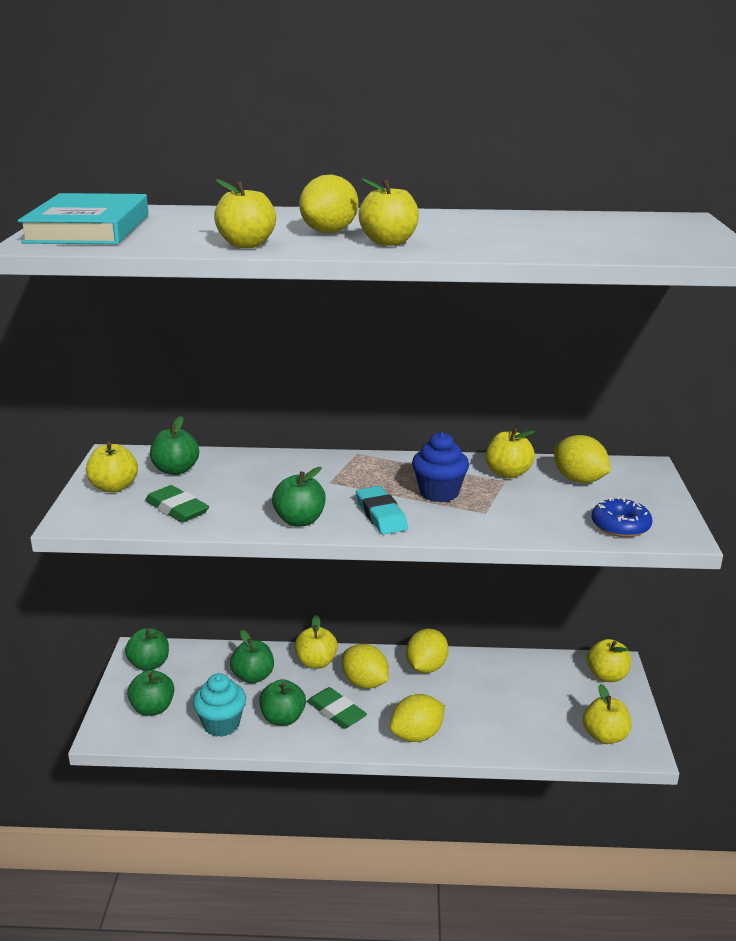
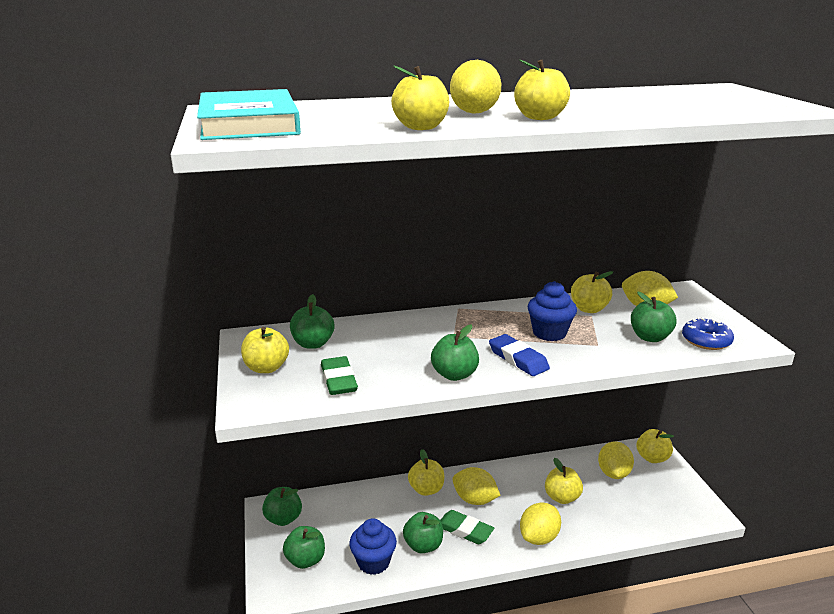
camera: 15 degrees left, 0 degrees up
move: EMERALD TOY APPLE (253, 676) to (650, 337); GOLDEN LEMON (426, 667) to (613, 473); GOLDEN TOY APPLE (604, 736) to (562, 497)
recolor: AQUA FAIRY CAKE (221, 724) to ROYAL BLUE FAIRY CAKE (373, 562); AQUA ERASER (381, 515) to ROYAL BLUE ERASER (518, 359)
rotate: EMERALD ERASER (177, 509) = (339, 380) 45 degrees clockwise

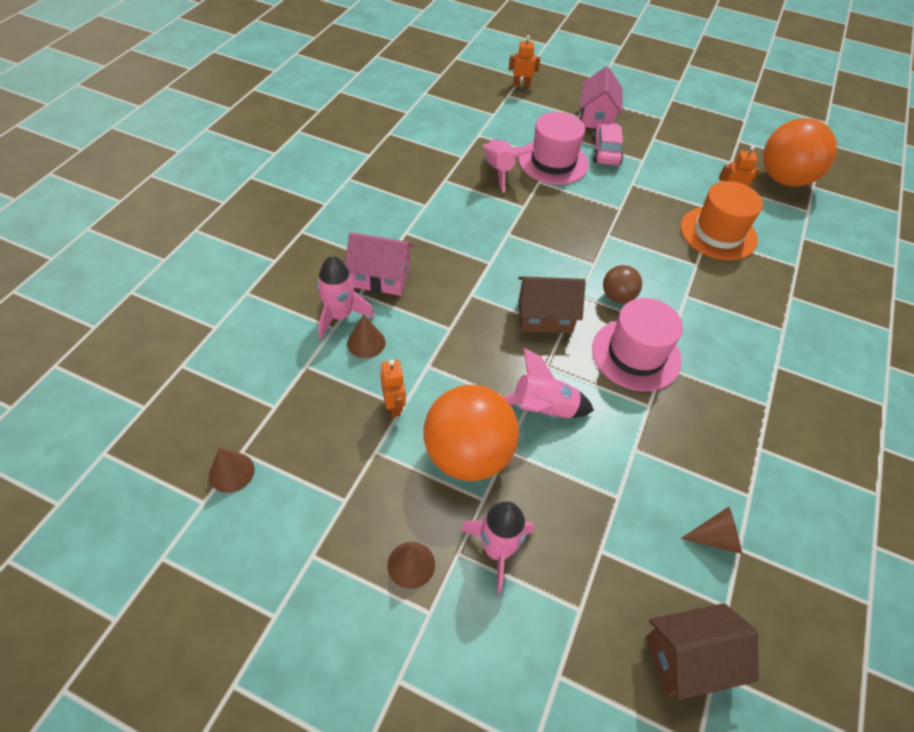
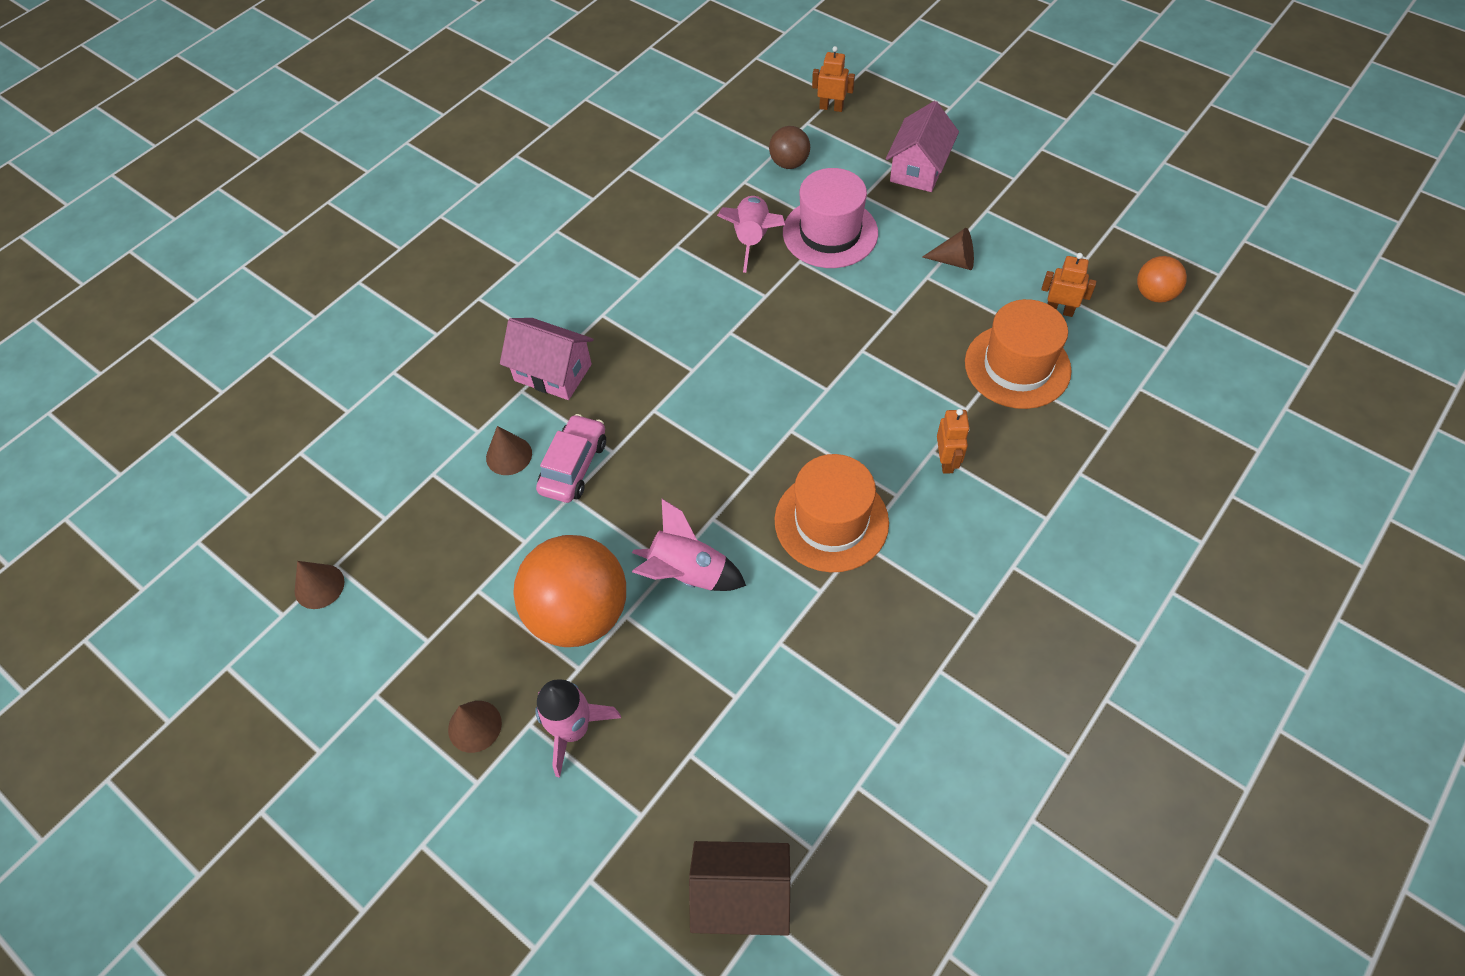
camera: 20 degrees right, 5 degrees up
delete: PINK TOY ROCKET (340, 316); RUSSET COTTAGE (545, 316)
move: ORANGE-COLOURED TOY ROBOT (394, 406) to (946, 461); PINK CAR (605, 151) to (574, 466); RUSSET PLAY BALL (617, 297) to (789, 163); RUSSET CONE SHAPE (715, 538) to (954, 261)
recolor: PINK TOP HAT (636, 354) to ORANGE-COLOURED TOP HAT (831, 521)
resize: ORANGE-COLOURED PLAY BALL (784, 179) = (1154, 294) x0.50

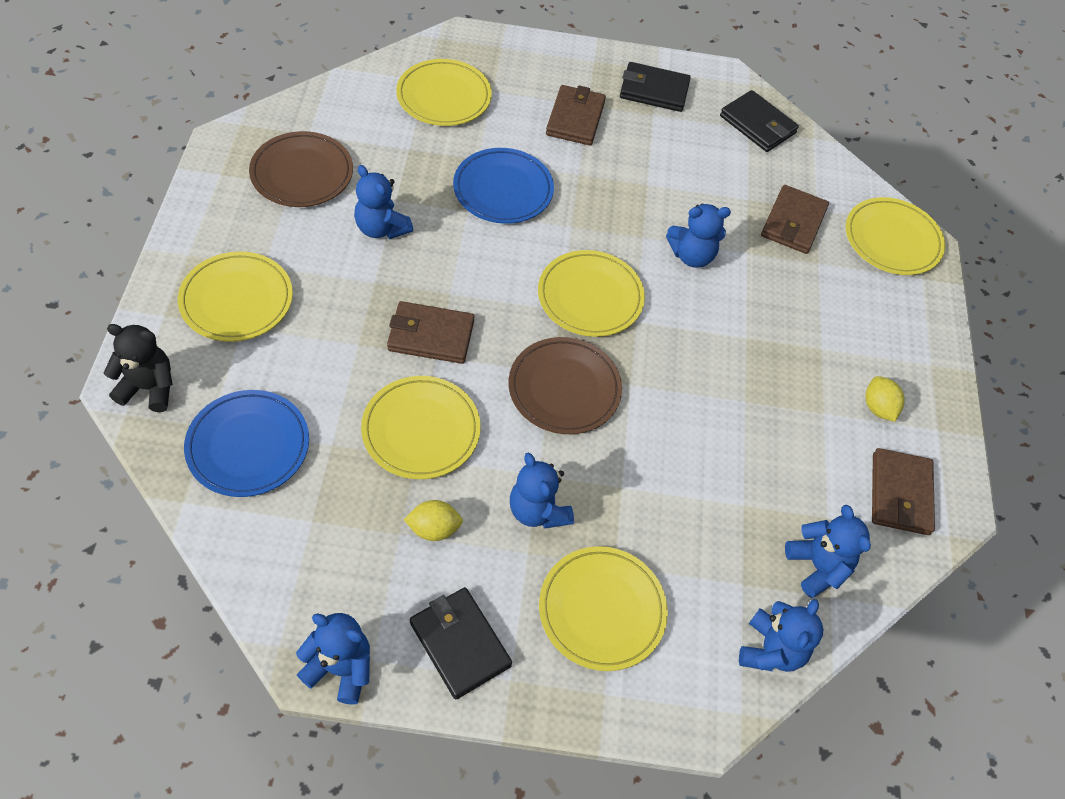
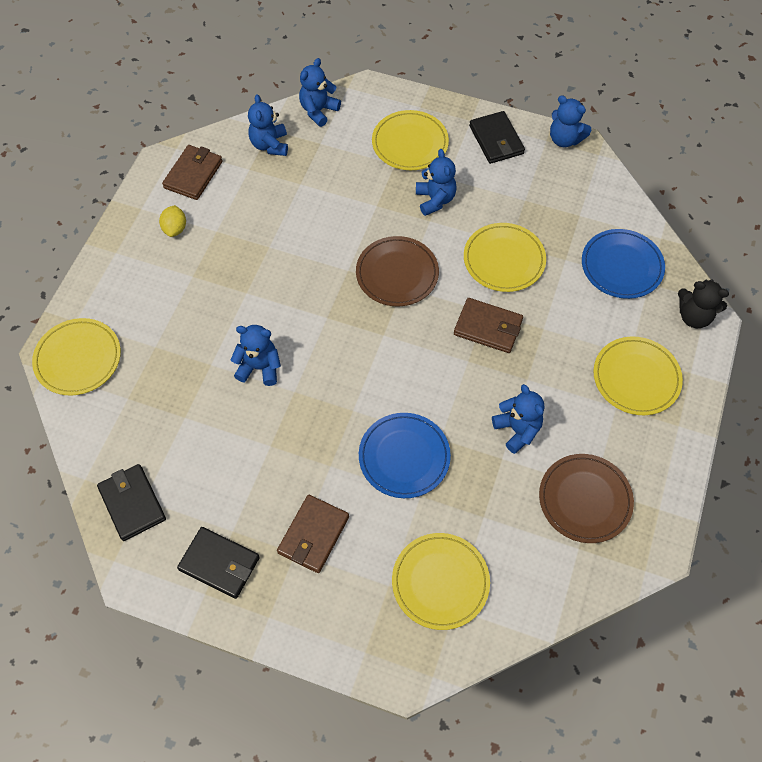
camera: 160 degrees left, 5 degrees up
delete: GOLDEN LEMON (434, 528); GOLDEN PLATE (590, 297); RUSSET WALLET (793, 222)

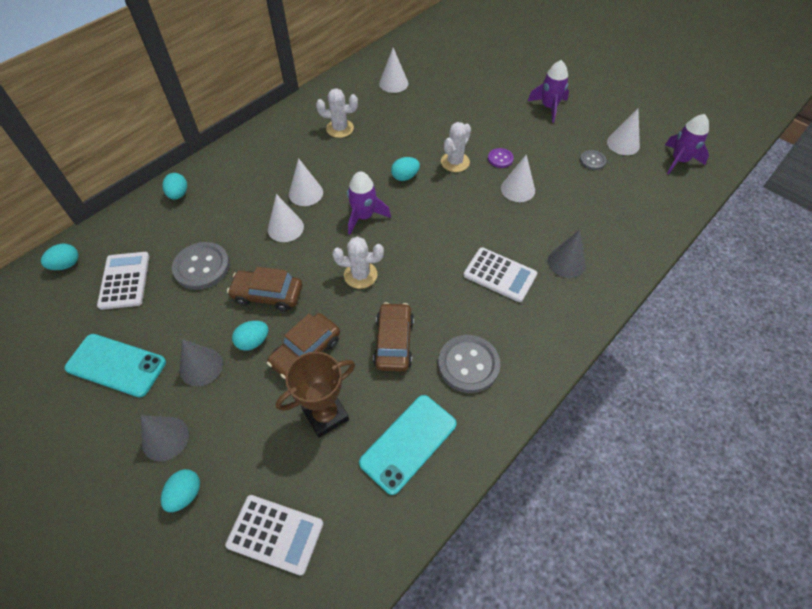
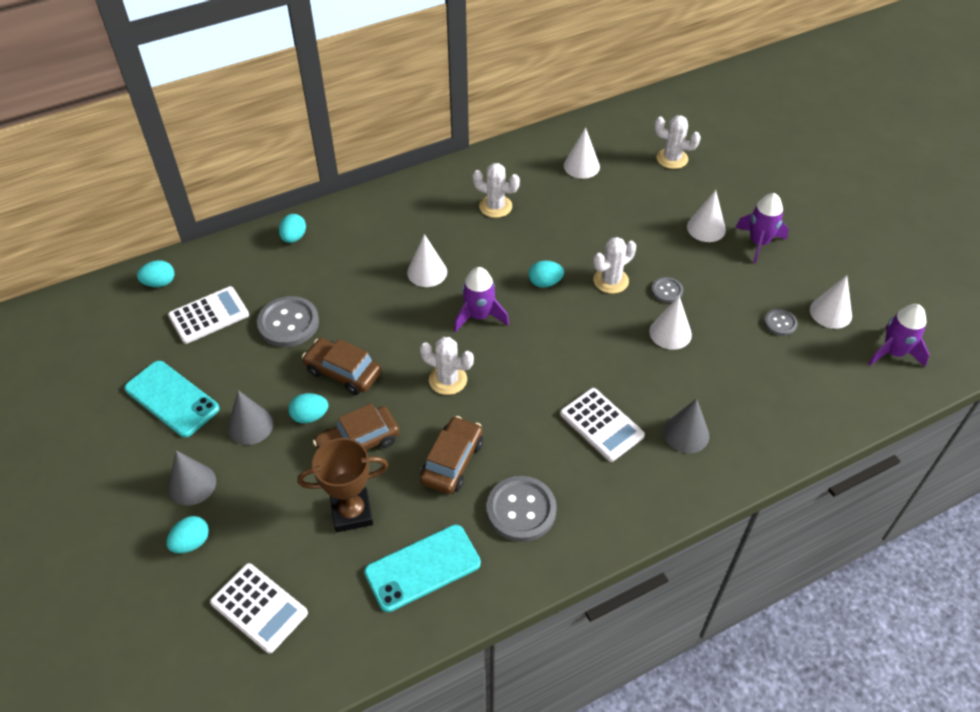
camera: 20 degrees right, 5 degrees down
insert: PURE WHITE PRICKLY PLANT (672, 158)
move: PURE WHITE CONE SHAPE (285, 228) to (706, 228)
recolor: ROYAL PURPLE SHIRT BUTTON (500, 159) to GREY SHIRT BUTTON (667, 291)
rotate: PURE WHITE CALCULATOR (125, 280) = (209, 315) 45 degrees clockwise

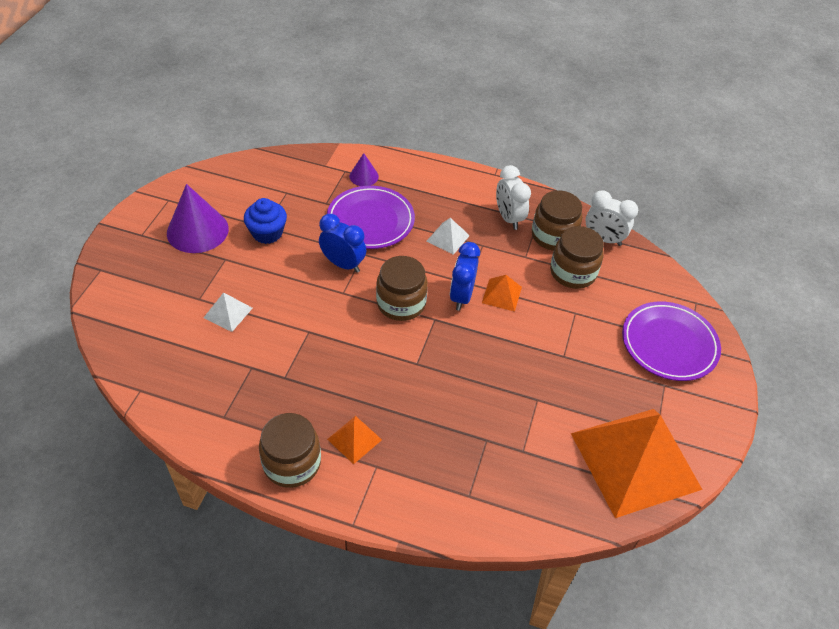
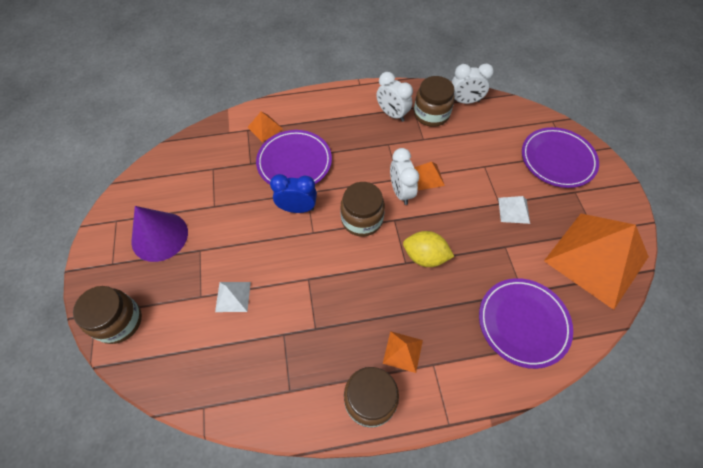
camera: 25 degrees left, 10 degrees up
delete: ROYAL BLUE FAIRY CAKE (267, 233)
insert: GOLDEN LEMON (425, 256); ROYAL PURPLE PLATE (523, 323)
move: PURE WHITE SOLID PYRAMID (448, 238) to (513, 210); RUSSET JAR (573, 272) to (119, 321)
replace: ROYAL PURPLE CONE SHAPE (364, 176) to ORANGE-COLOURED SOLID PYRAMID (265, 128)
recolor: ROYAL BLUE BEDSIDE CLOCK (461, 296) to PURE WHITE BEDSIDE CLOCK (401, 192)

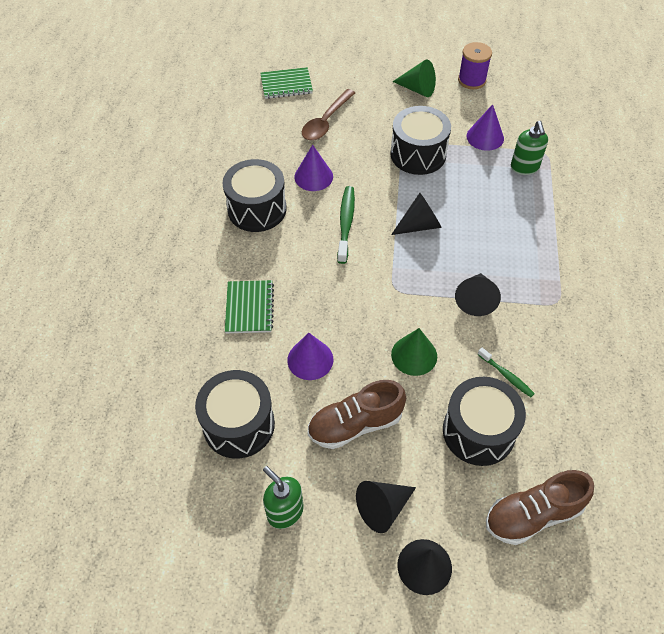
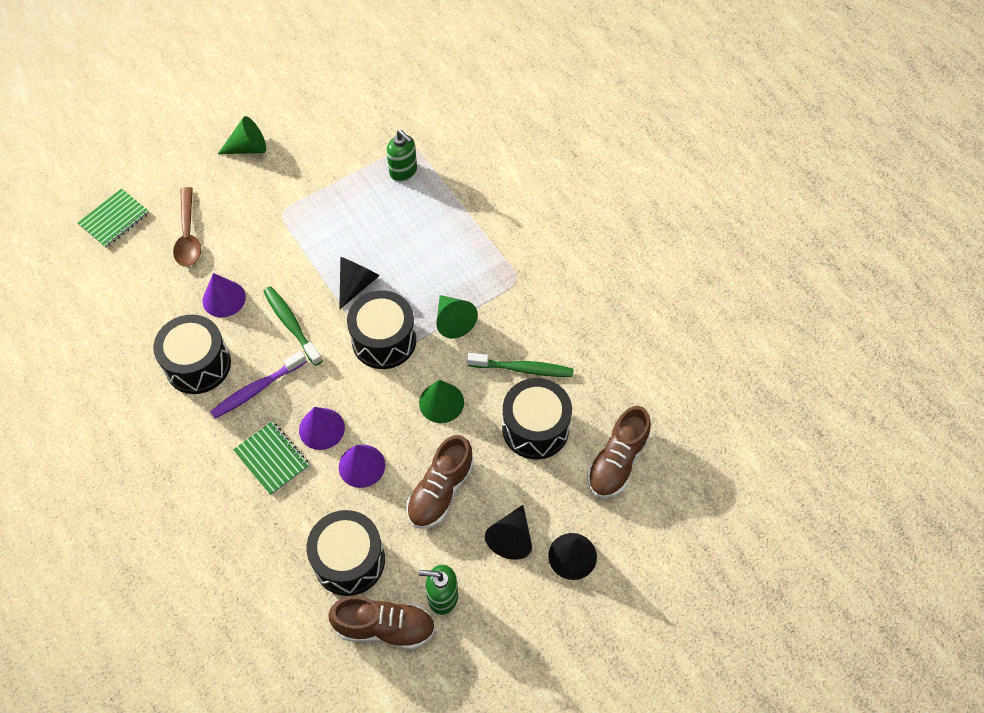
camera: 40 degrees left, 5 degrees up
delete: ROYAL PURPLE SPOOL (472, 80)
insert: ROYAL PURPLE TOOTH BRUSH (256, 389); RUSSET SNEAKER (385, 627)
move: EBONY SNARE DRUM (418, 154) to (384, 340); ROYAL PURPLE CONE SHAPE (485, 137) to (321, 428)
recolor: EBONY CONE SHAPE (476, 299) to EMERALD CONE SHAPE (453, 321)
resize: EMERALD TOOTH BRUSH (506, 376) = (523, 369) x1.63

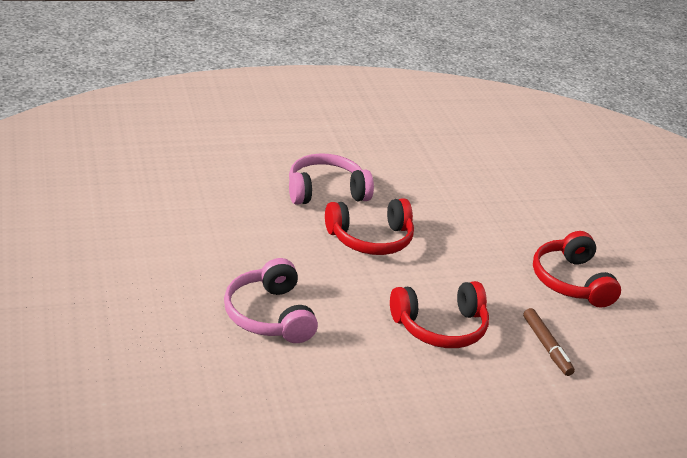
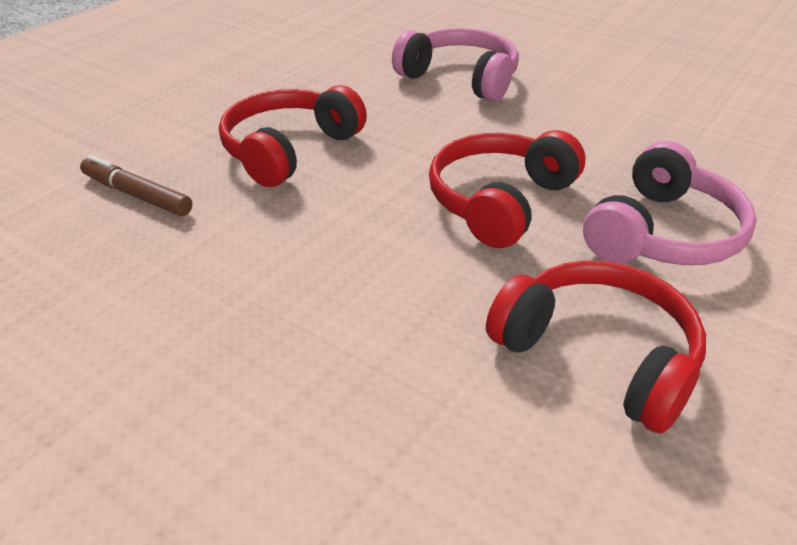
camera: 145 degrees right, 5 degrees up
move: RED OVER-EAR HEADPHONES (571, 281) to (598, 355)

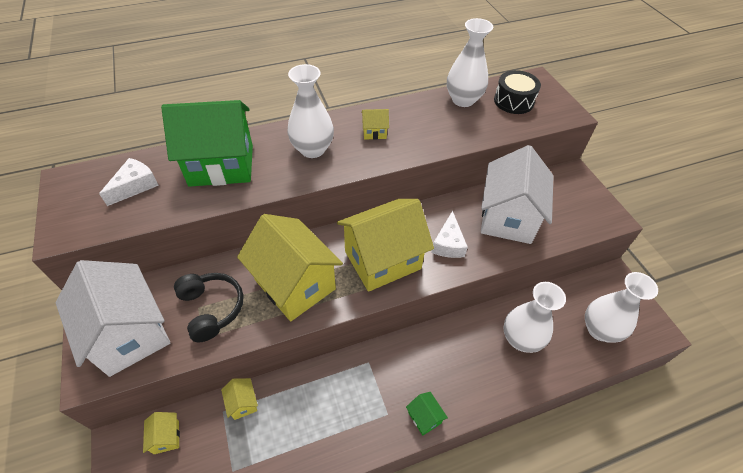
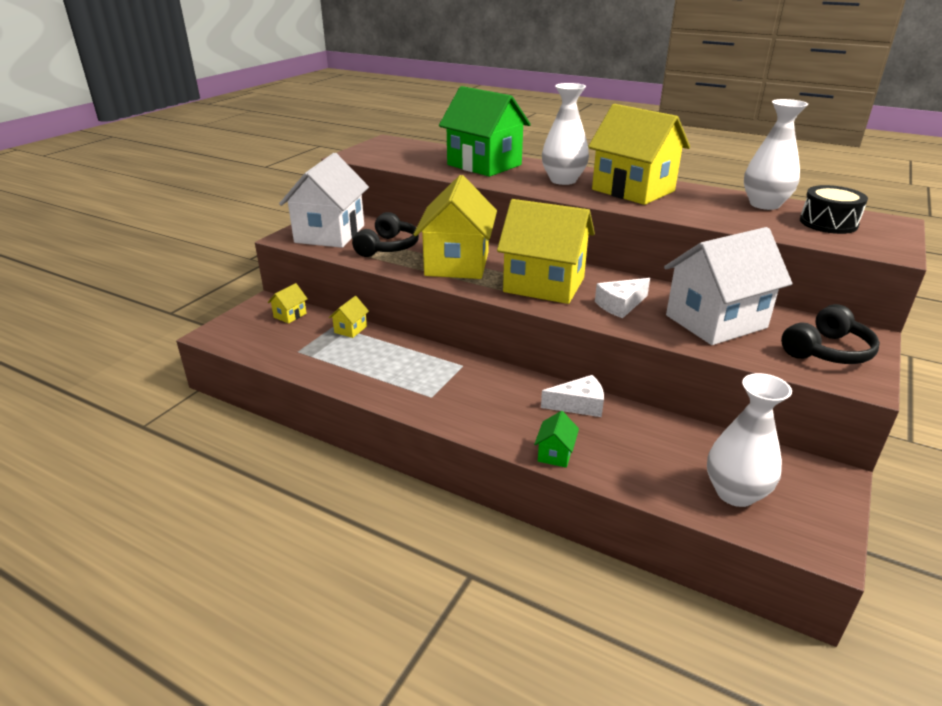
camera: 50 degrees right, 20 degrees down
delete: PURE WHITE TALL VASE (520, 339)
insert: EBONY OVER-EAR HEADPHONES (827, 351)
move: PURE WHITE CHEESE (135, 186) to (579, 405); EMERALD COTTAGE (424, 417) to (555, 454)
resize: GOLDEN COTTAGE (374, 132) = (633, 190) x2.49

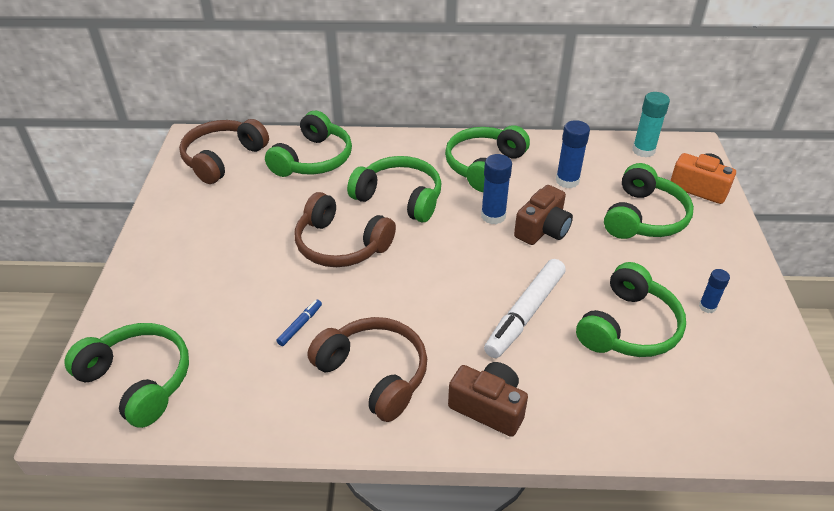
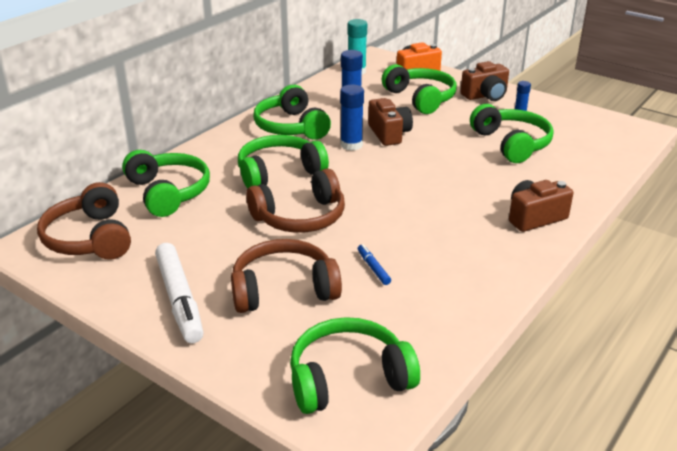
camera: 55 degrees left, 10 degrees down
insert: RUSSET CAMERA (485, 95)
move: RUSSET OVER-EAR HEADPHONES (374, 374) to (283, 289); PURE WHITE MARKER (525, 314) to (179, 299)

